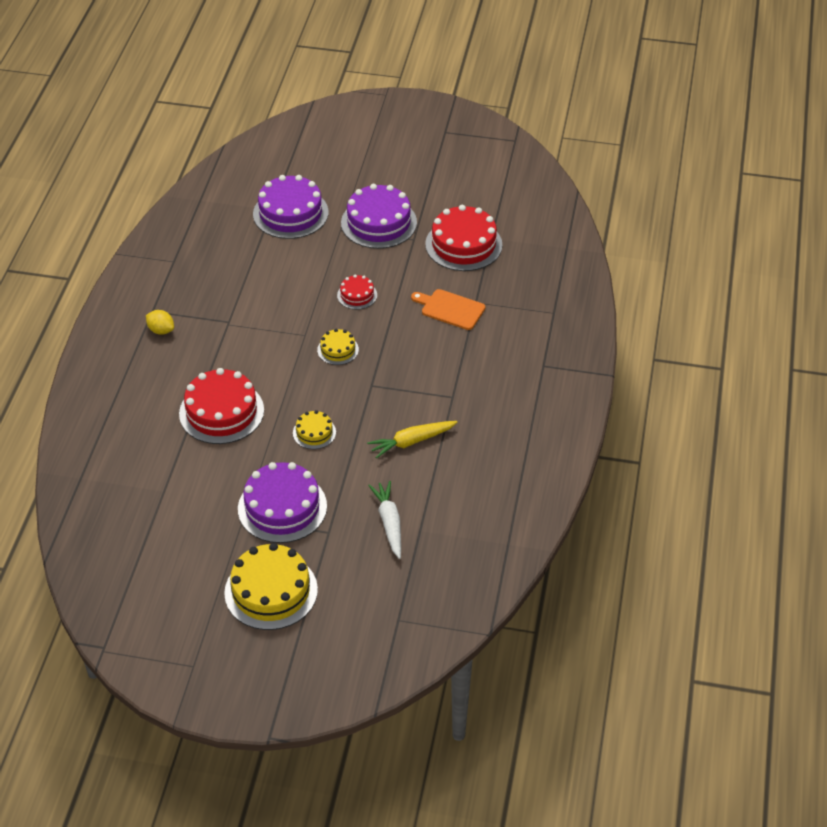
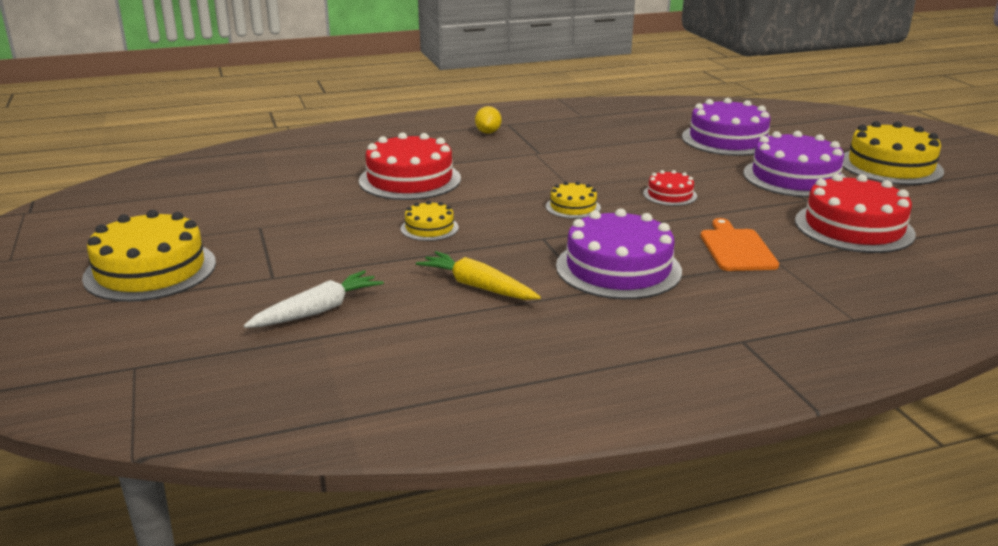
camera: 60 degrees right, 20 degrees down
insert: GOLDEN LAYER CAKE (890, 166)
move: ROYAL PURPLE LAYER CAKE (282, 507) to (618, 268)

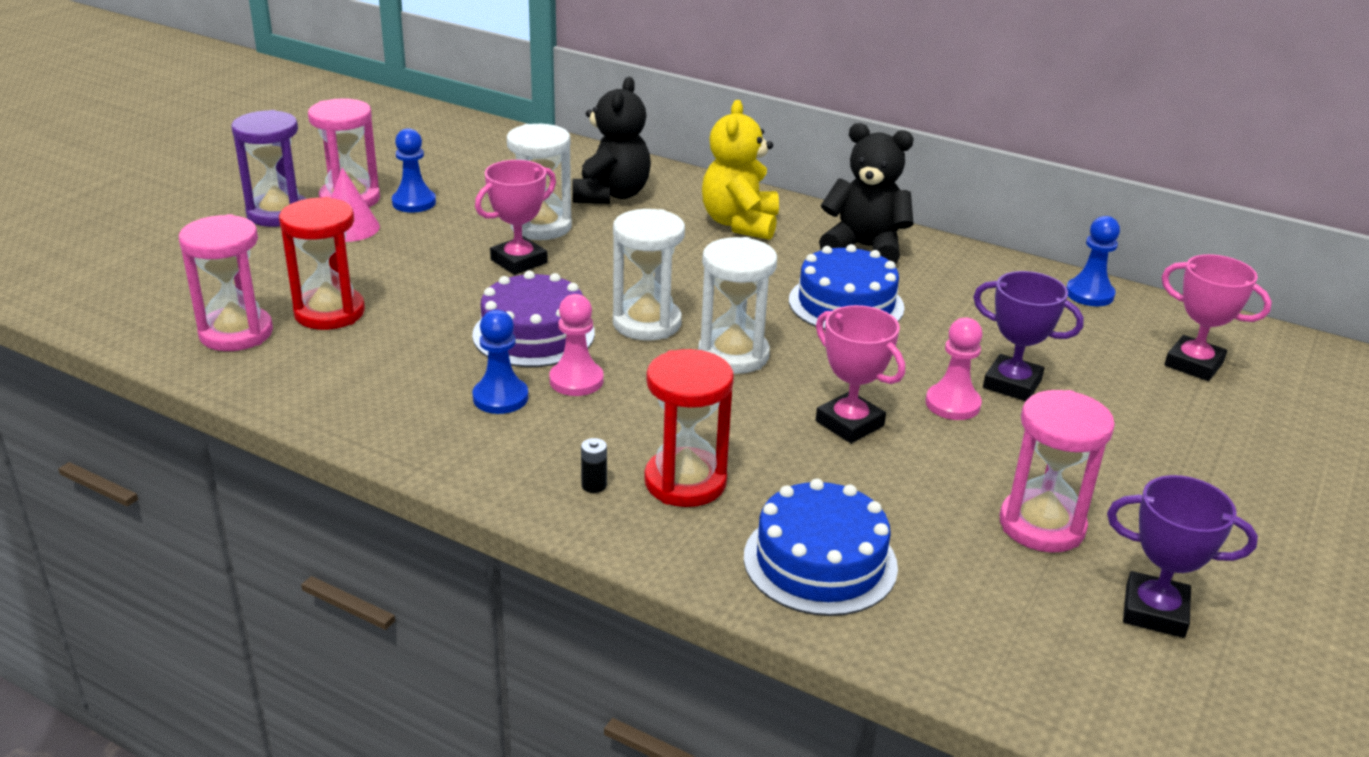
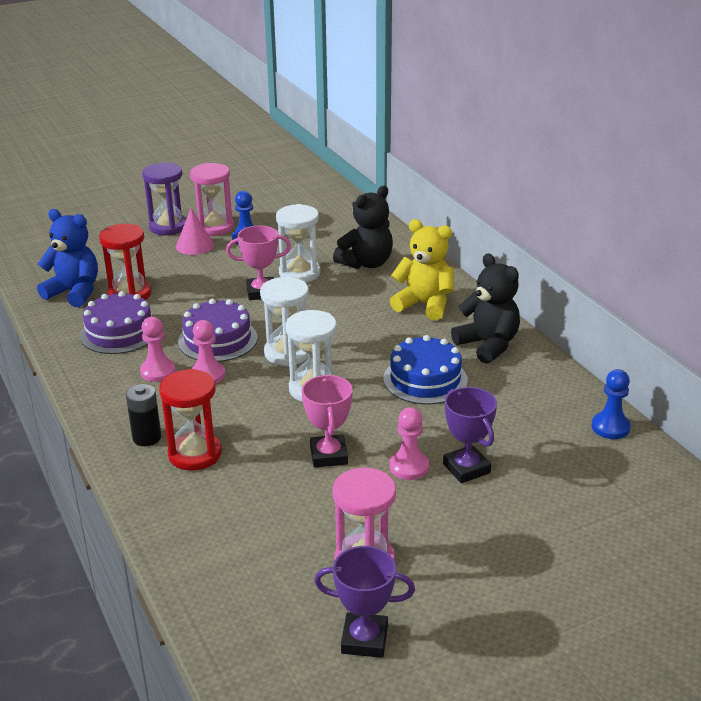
camera: 35 degrees right, 0 degrees up
delete: ROYAL BLUE LAYER CAKE (820, 561); PINK TROPHY (1193, 364)
insert: ROYAL PURPLE LAYER CAKE (119, 332)
replace: PINK HOURGLASS (236, 333) to ROYAL BLUE TEDDY (74, 292)
recolor: ROYAL BLUE GAME PAWN (500, 398) to PINK GAME PAWN (158, 371)
rotate: GOLDEN TEDDY (740, 224) = (424, 305) 75 degrees clockwise; ROYAL PURPLE TROPHY (1154, 611) = (364, 639) 45 degrees counterclockwise
resize: EBONY POWER CELL (594, 485) = (147, 438) x1.80

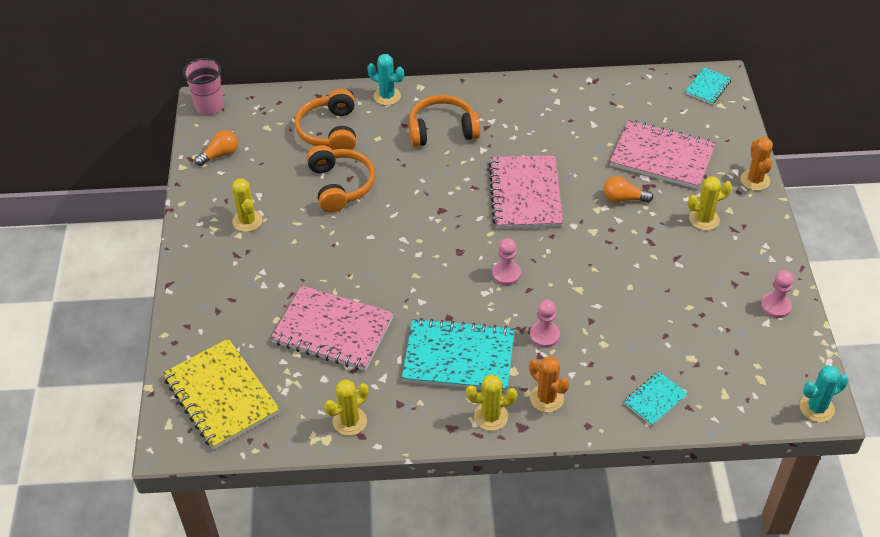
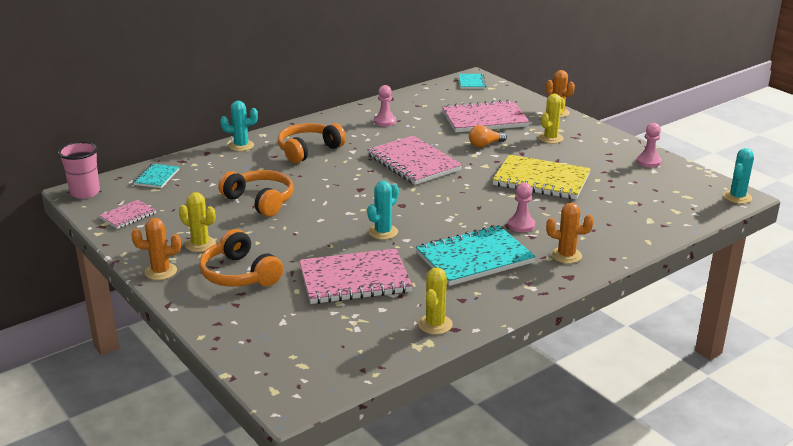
camera: 35 degrees left, 20 degrees down
delete: GOLDEN PRICKLY PLANT (490, 416)
insert: ORANGE-COLOURED PRICKLY PLANT (161, 272); AQUA PRICKLY PLANT (383, 232)
move: GOLDEN EXERCISE BOOK (221, 395) to (541, 180); ORANGE-COLOURED OVER-EAR HEADPHONES (329, 131) to (239, 274); PINK GAME PAWN (506, 274) to (385, 121); AQUA EXERCISE BOOK (655, 399) to (157, 177)
replace: ORANGE-COLOURED BULB (220, 155) to PINK EXERCISE BOOK (128, 216)

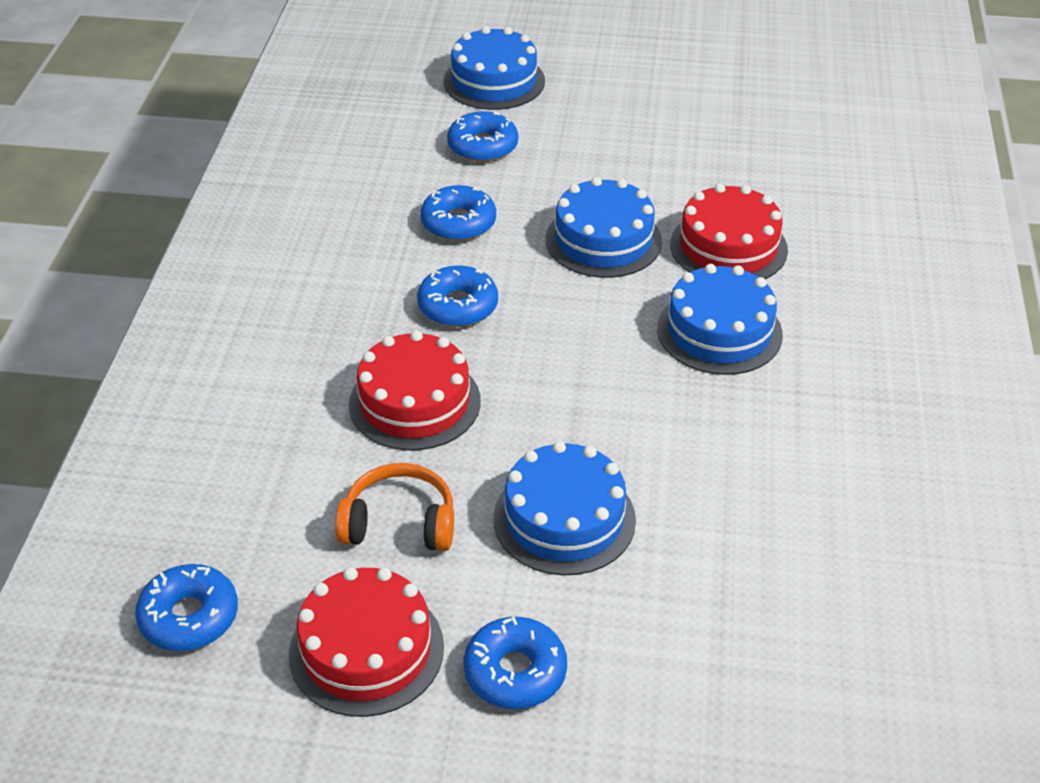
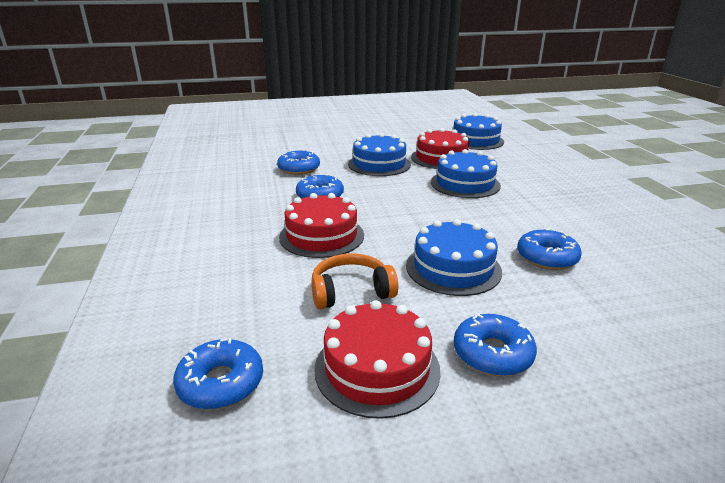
camera: 20 degrees left, 15 degrees down
move: ROYAL BLUE LAYER CAKE (494, 81) to (475, 140); ROYAL BLUE DONUT (483, 146) to (547, 257)

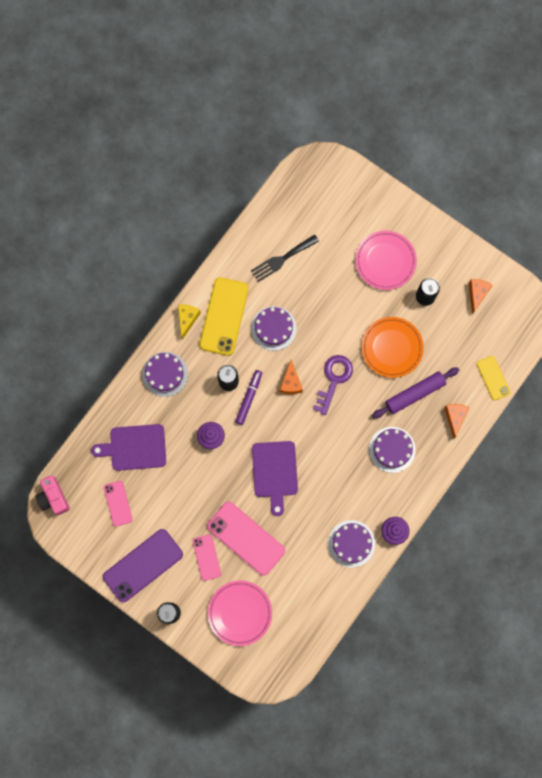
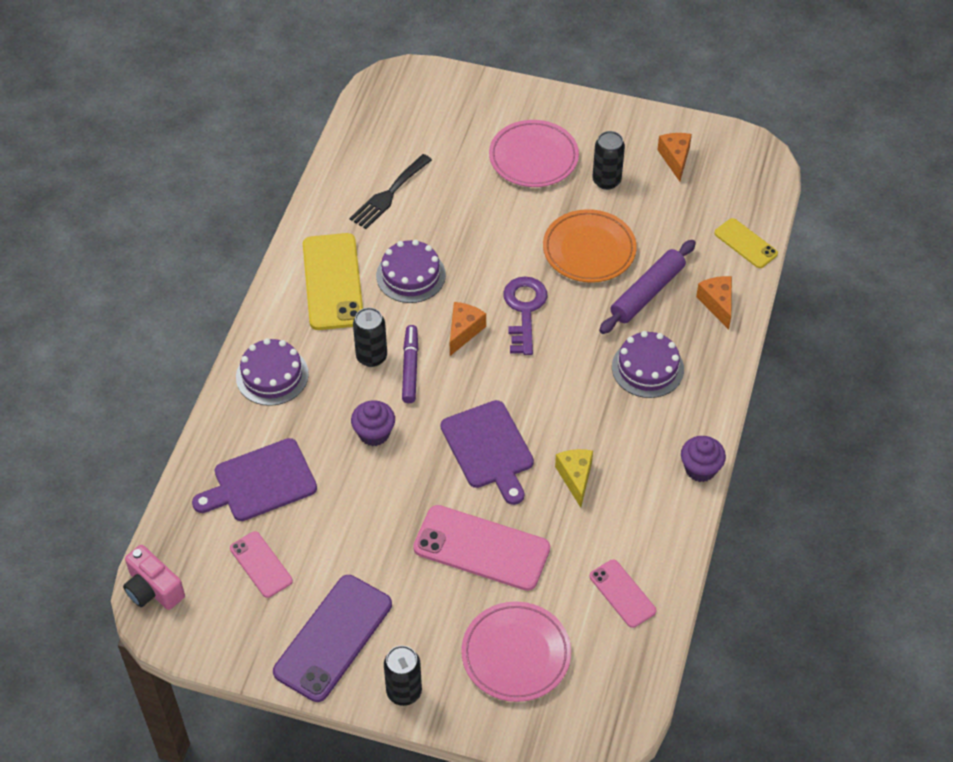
camera: 20 degrees left, 25 degrees down
delete: ROYAL PURPLE LAYER CAKE (351, 543)
move: GOLDEN CHEESE (187, 319) to (575, 478); PINK MOBILE PHONE (206, 557) to (622, 593)
rotate: ORANGE-COLOURED CHEESE (291, 382) = (463, 331) 135 degrees counterclockwise

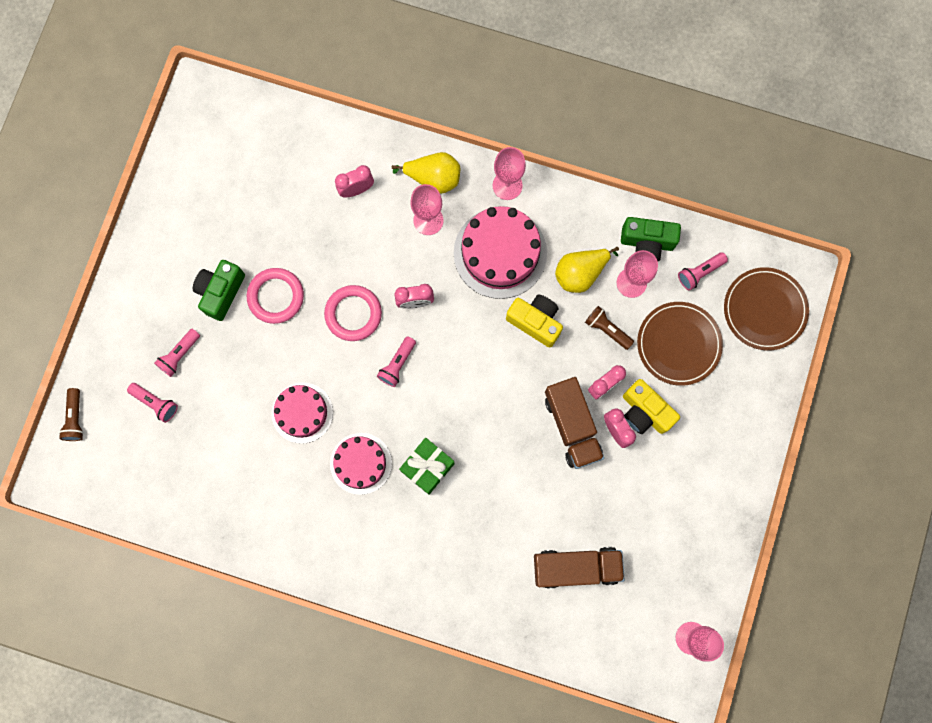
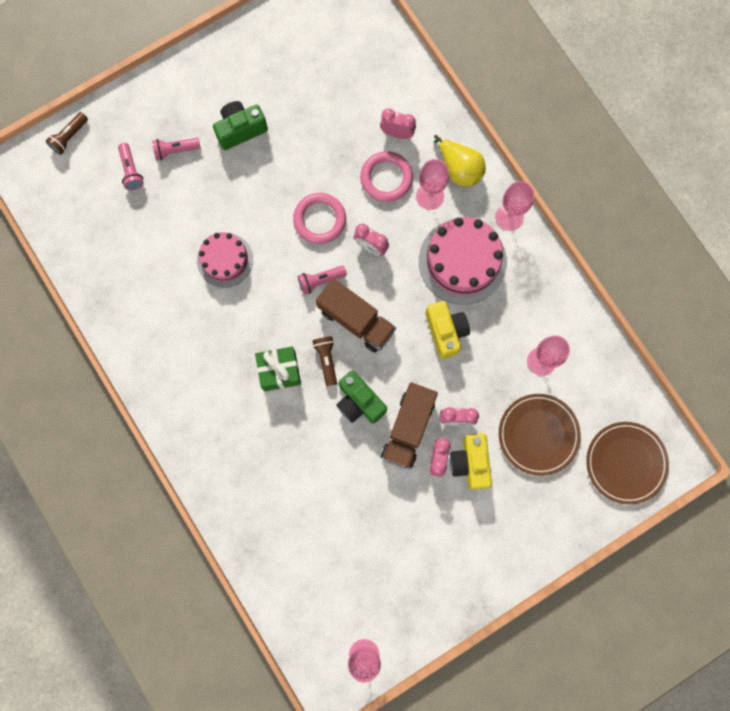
camera: 40 degrees right, 0 degrees up
delete: PINK LAYER CAKE (361, 463); GOLDEN TOY PEAR (580, 273); PINK POCKET TORCH (699, 273)
move: PINK HOOP (276, 296) to (386, 178); RUSSET TOY TRUCK (576, 567) to (356, 320); RUSSET POCKET TORCH (607, 329) to (326, 360); EMERALD CAMERA (647, 243) to (359, 402)

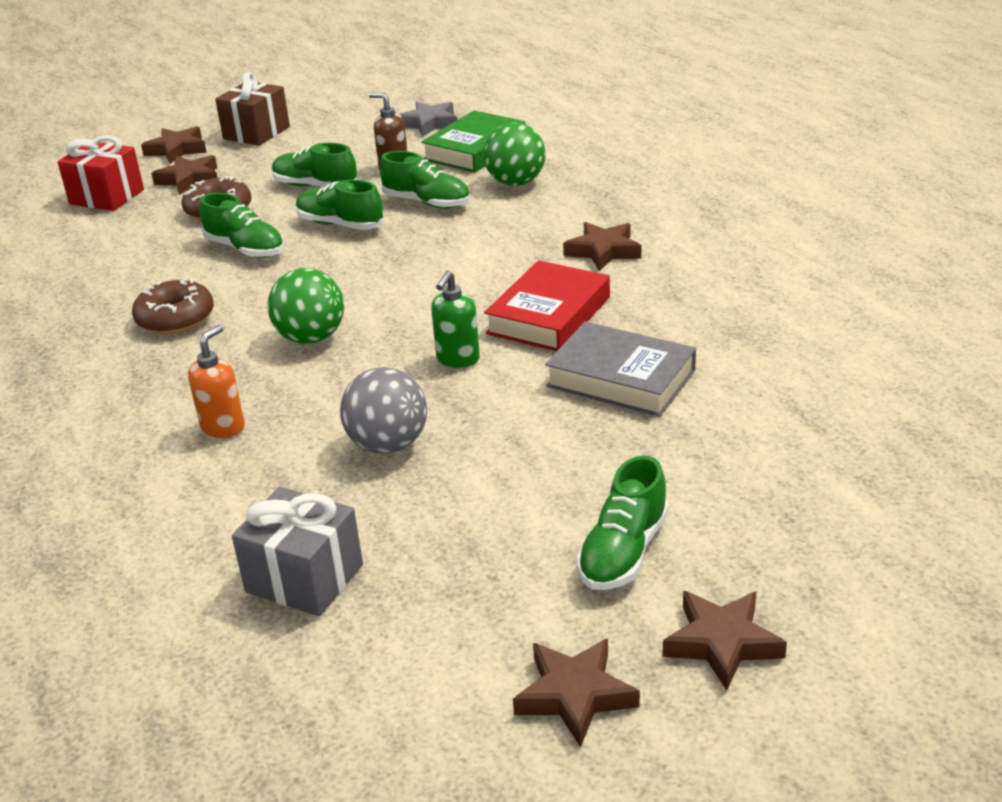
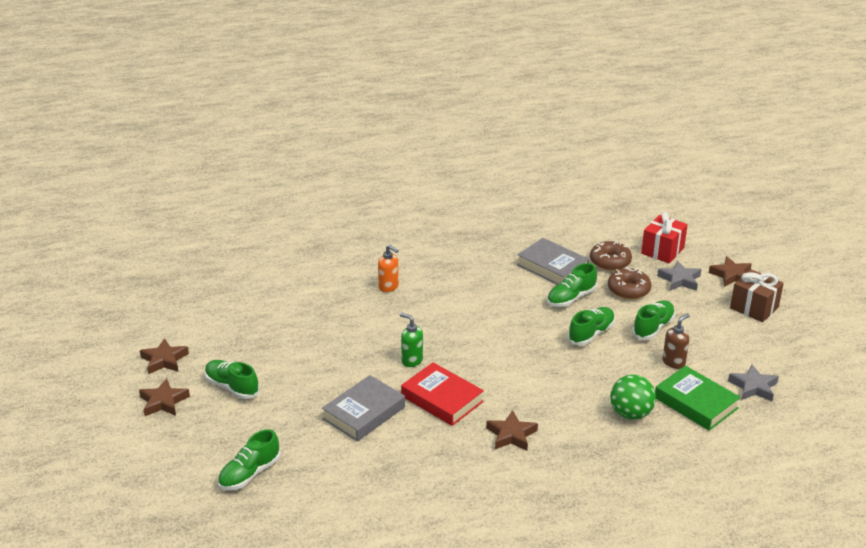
camera: 100 degrees right, 0 degrees up
delete: GREY GIFT (304, 578); EMERALD PLAY BALL (311, 338); GREY PLAY BALL (388, 445)
insert: GREY HARDCOVER (552, 267)
move: RUSSET DONUT (175, 319) to (610, 262); EMERALD SNEAKER (427, 203) to (249, 474)
recolor: RUSSET STAR (189, 179) to GREY STAR (680, 280)

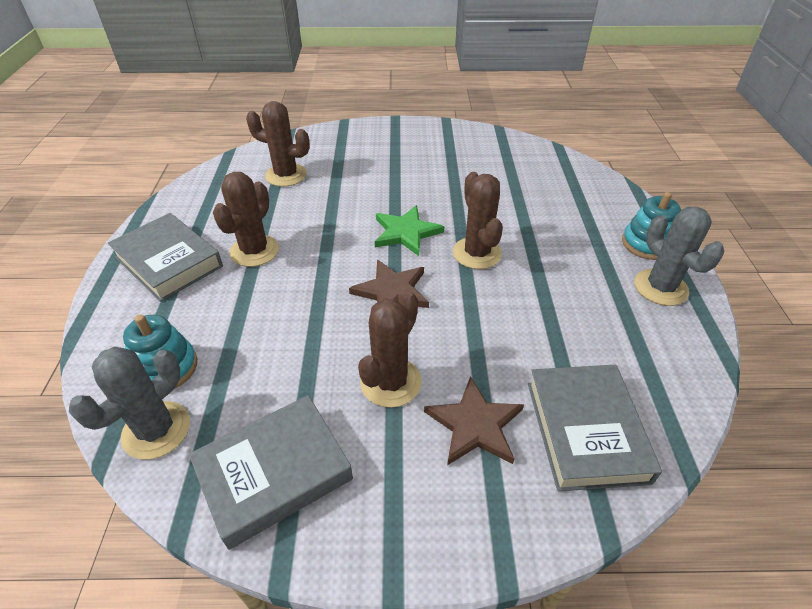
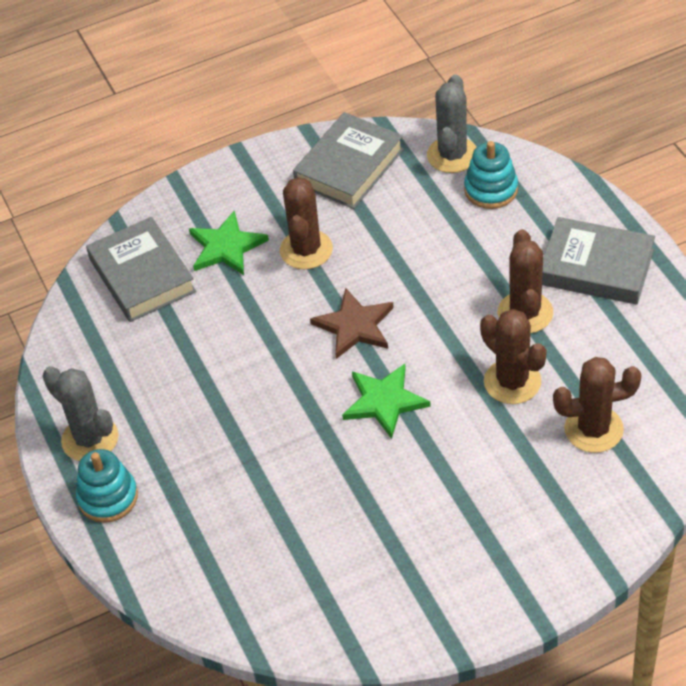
camera: 160 degrees right, 5 degrees up
move: RUSSET PRICKLY PLANT (476, 253) to (512, 382)
recolor: RUSSET STAR (475, 424) to EMERALD STAR (226, 247)

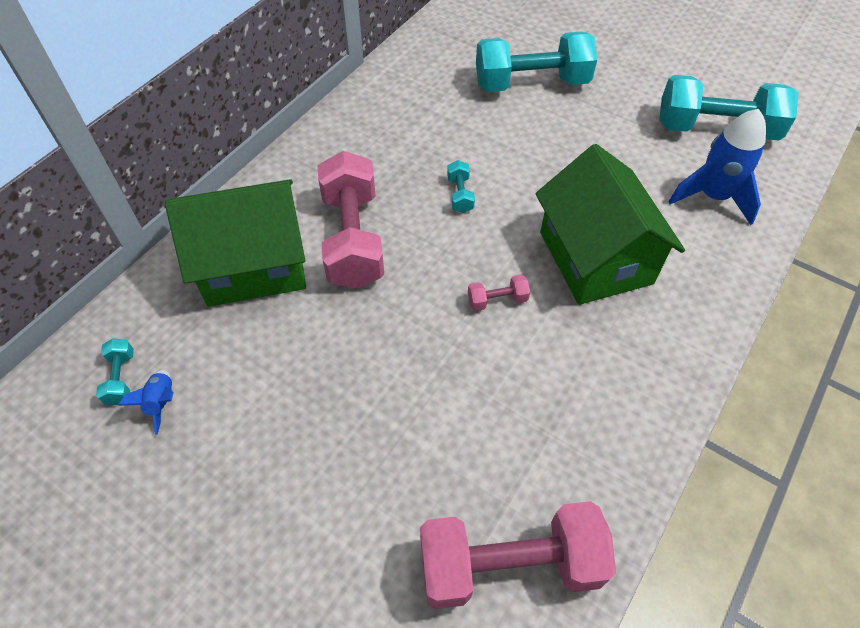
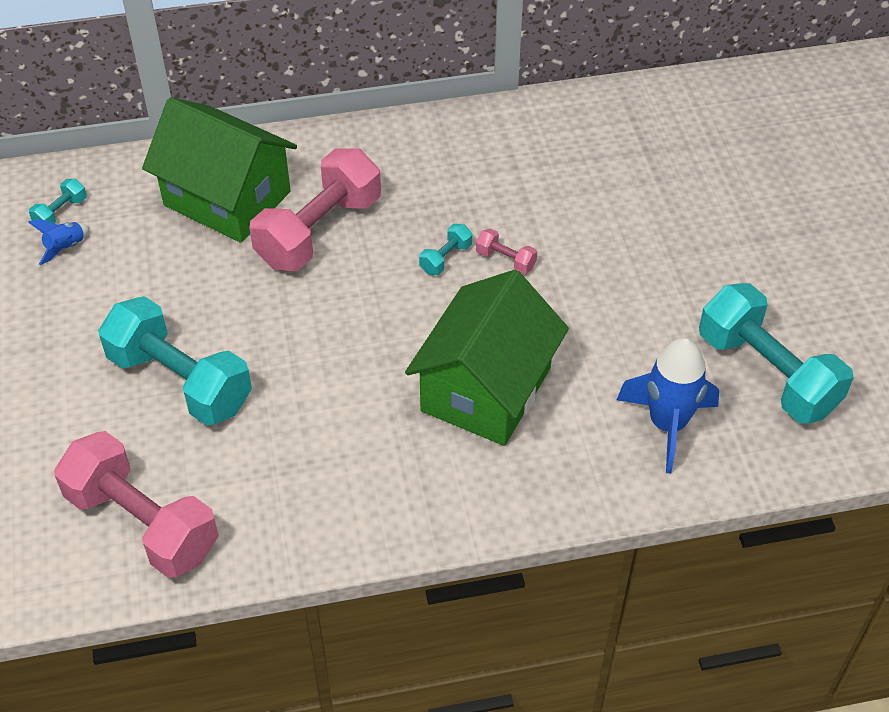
camera: 45 degrees right, 5 degrees down
move: PINK HAND WEIGHT (497, 300) to (505, 260); AQUA HAND WEIGHT (531, 83) to (180, 381)

